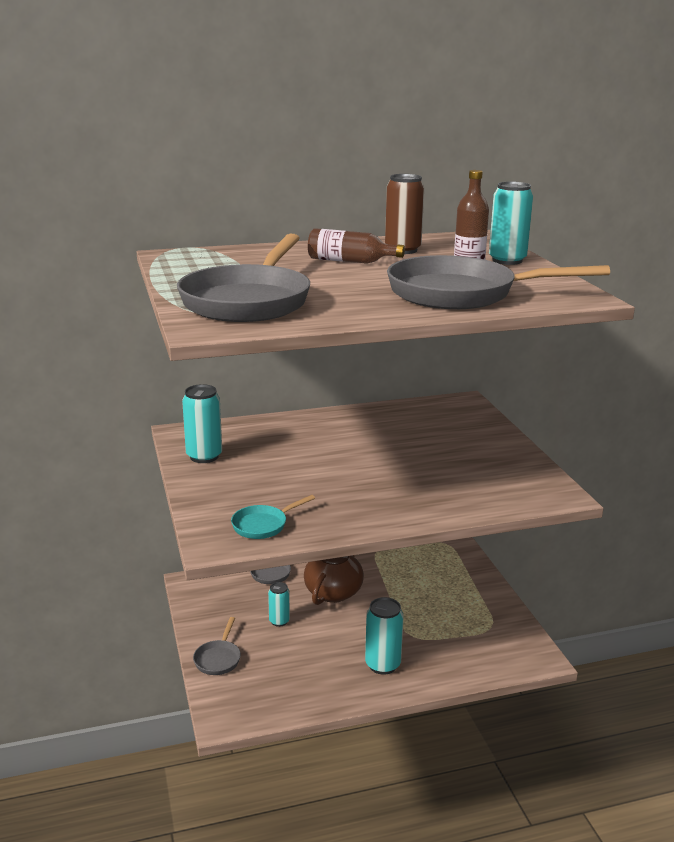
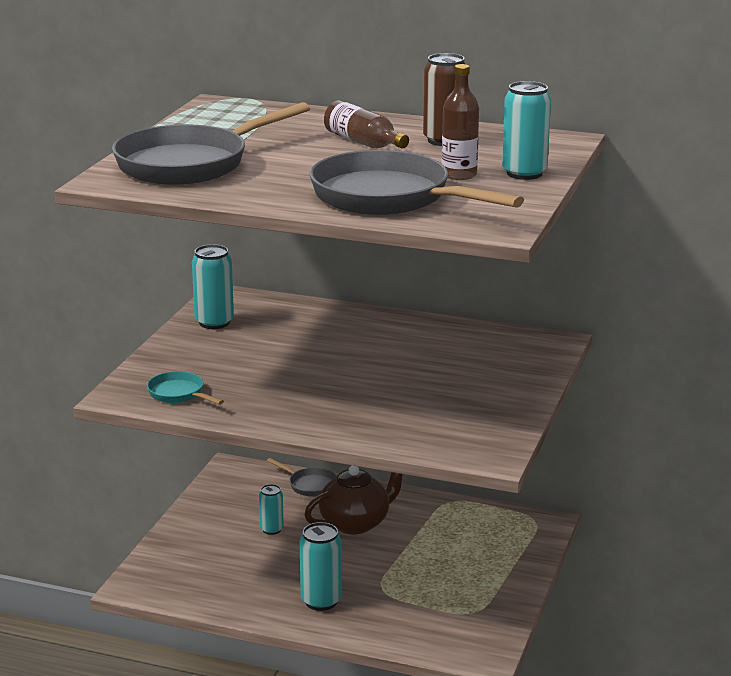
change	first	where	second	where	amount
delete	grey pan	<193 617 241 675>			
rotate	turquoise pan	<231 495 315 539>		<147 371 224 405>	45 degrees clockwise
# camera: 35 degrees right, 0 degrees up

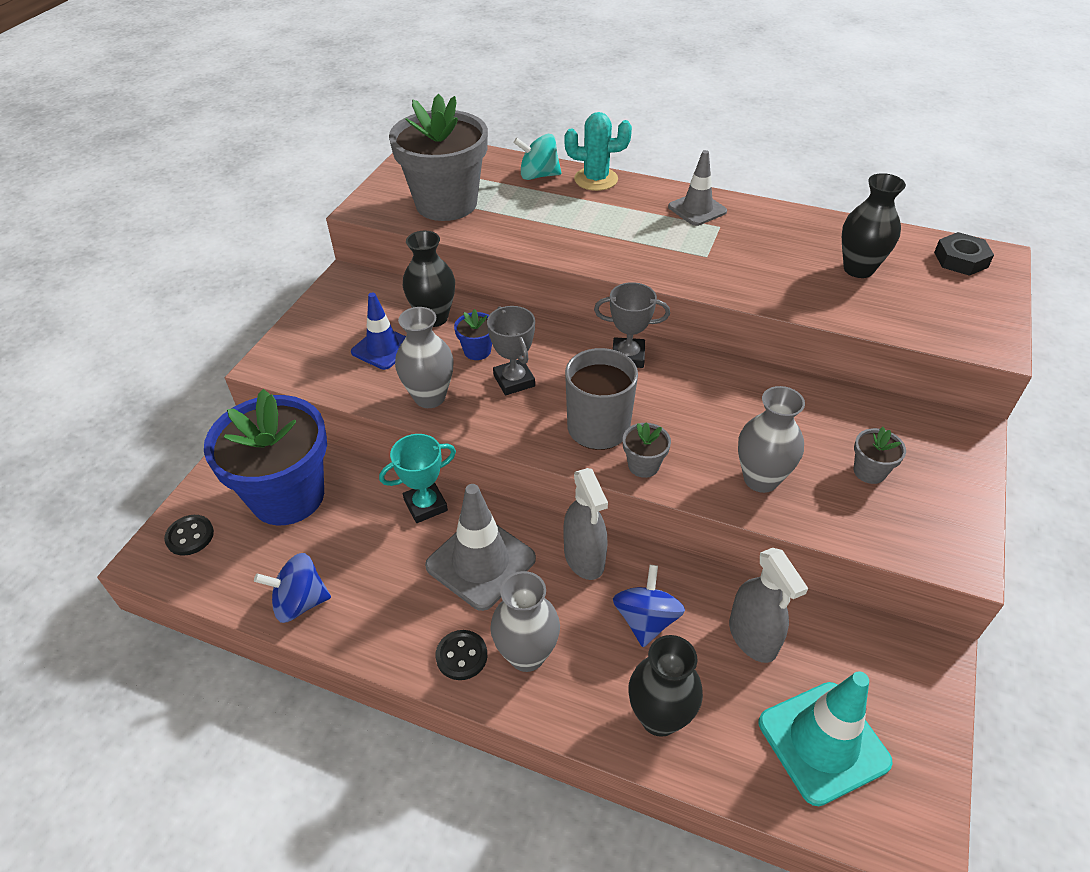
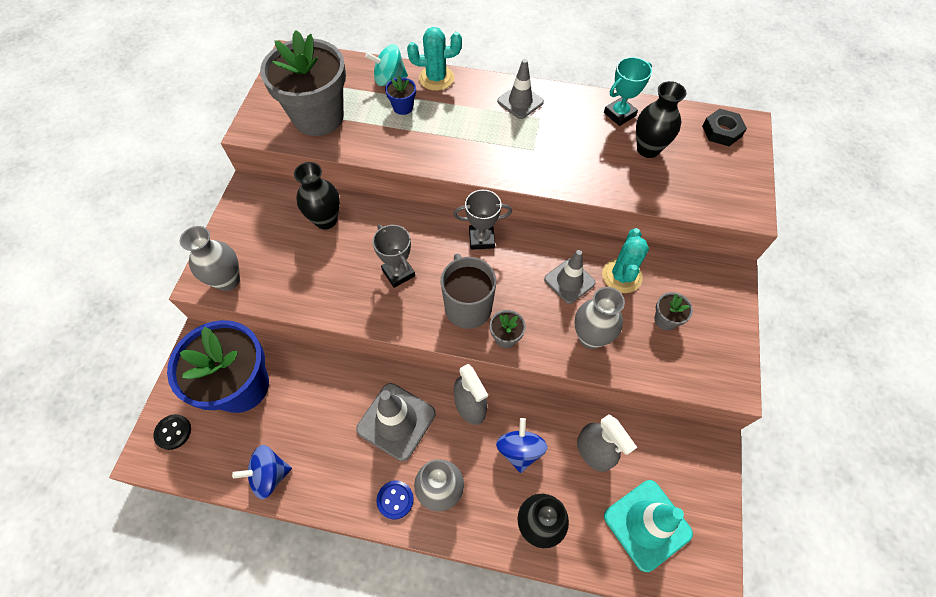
change	first	where	second	where	amount
delete	blue traffic cone	<351 292 406 370>			
insert			grey traffic cone	<544 250 596 304>	
insert			turquoise cactus	<602 228 649 293>	
move	turquoise trophy	<379 434 456 523>		<604 57 652 126>	
move	grey vase	<395 307 454 408>		<180 226 240 291>	
move	blue flower pot	<454 309 492 360>		<385 75 416 115>	
recolor	black button	<436 630 487 680>	blue button	<377 480 414 520>	
# camera: 10 degrees left, 15 degrees up

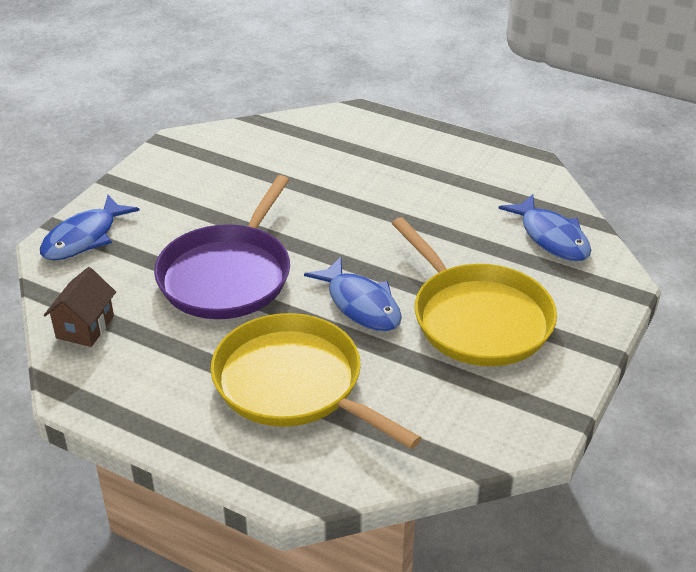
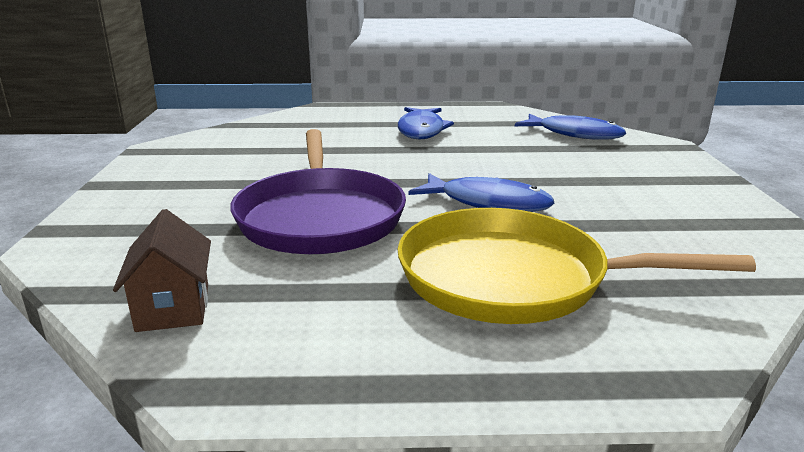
change	first	where	second	where	amount
delete	yellow pan	<392 218 557 366>			
move	blue fish	<40 195 140 260>		<398 107 454 139>	
# camera: 30 degrees left, 15 degrees down

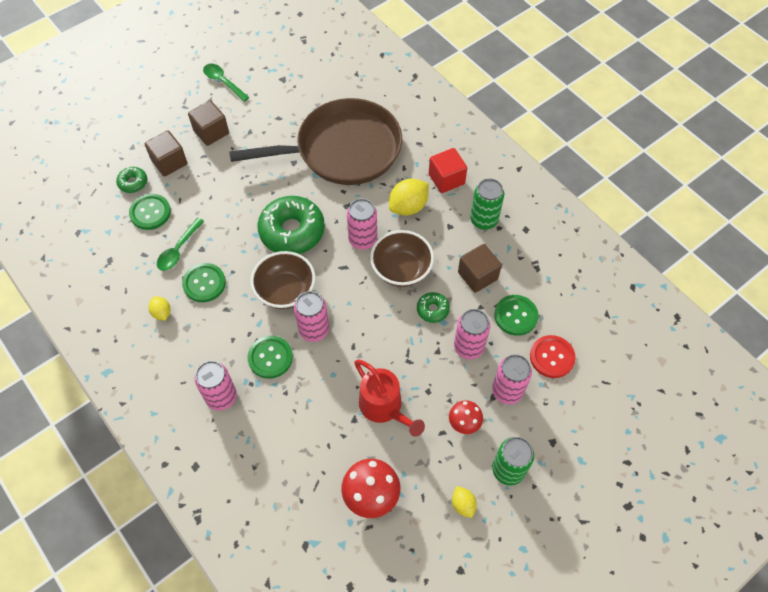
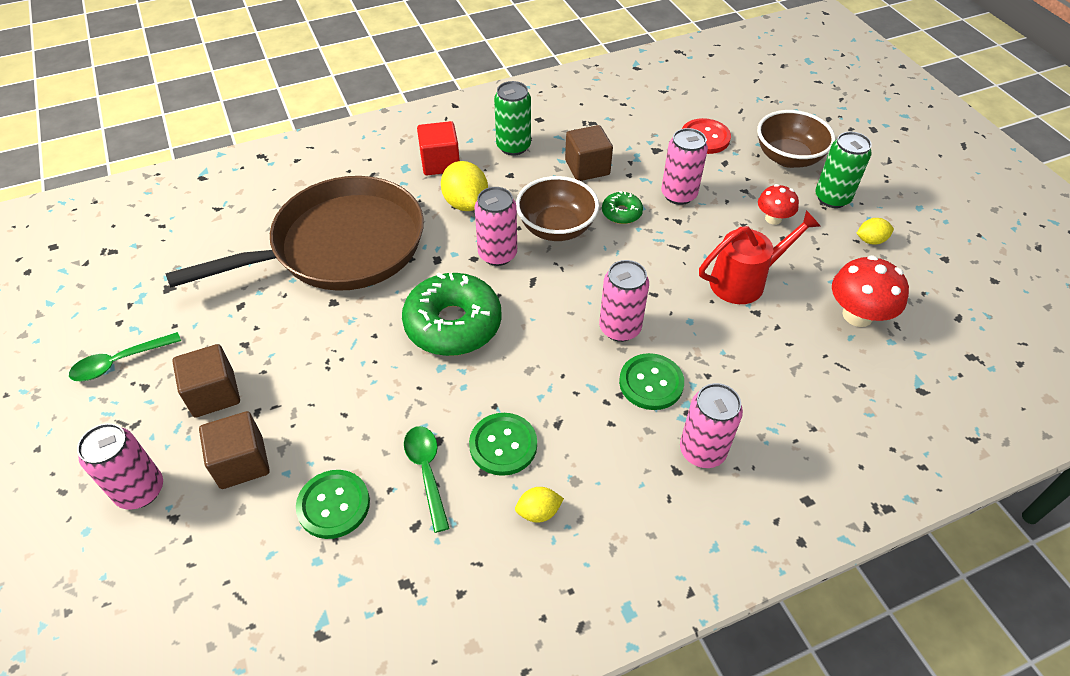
change	first	where	second	where	amount
delete	green donut	<116 167 147 193>			
delete	green button	<494 295 539 336>			
move	brown bowl	<251 251 315 309>		<757 110 835 168>	
move	pink can	<492 354 532 404>		<77 423 163 510>	
rotate	green spoon	<157 218 204 271>		<404 426 449 533>	150 degrees counterclockwise
rotate	brown pan	<229 98 402 185>		<165 176 424 291>	60 degrees clockwise
# camera: 75 degrees left, 10 degrees down

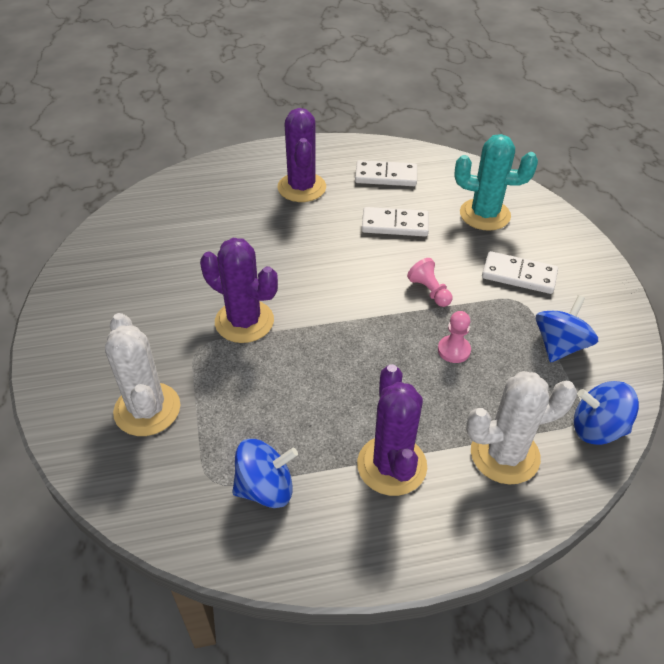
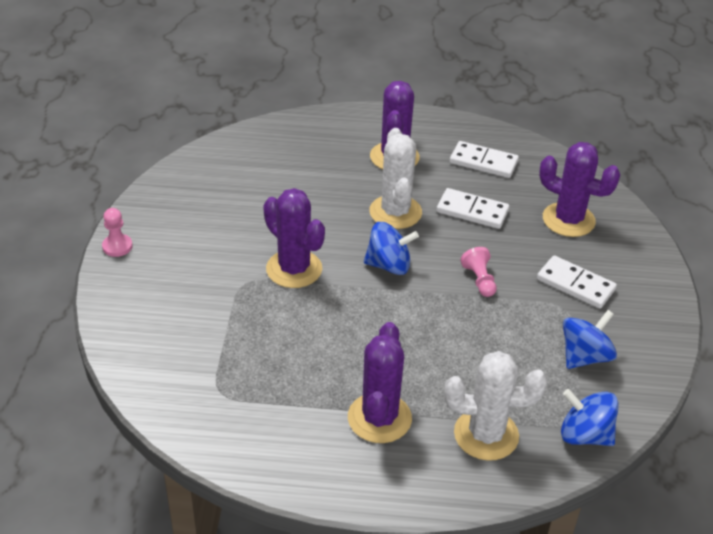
change	first	where	second	where	amount
move	white cactus	<105 313 180 436>		<369 128 422 229>	
move	blue spinning top	<232 439 298 508>		<364 222 419 275>	
move	pink pawn	<438 311 471 363>		<102 208 133 257>	
recolor	turquoise cactus	<454 134 538 231>	purple cactus	<539 142 620 237>	
# camera: 15 degrees right, 5 degrees down

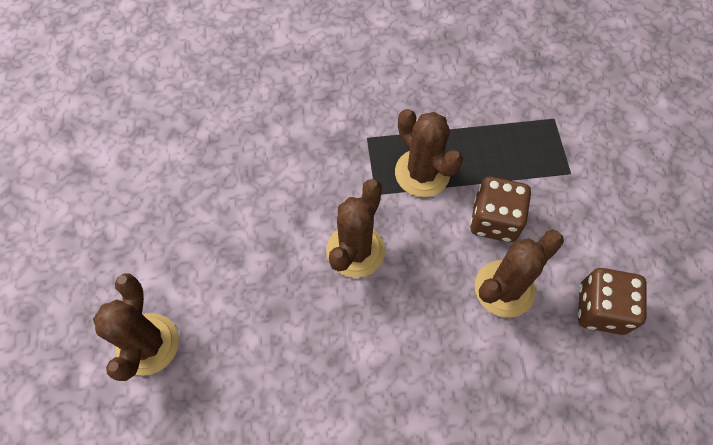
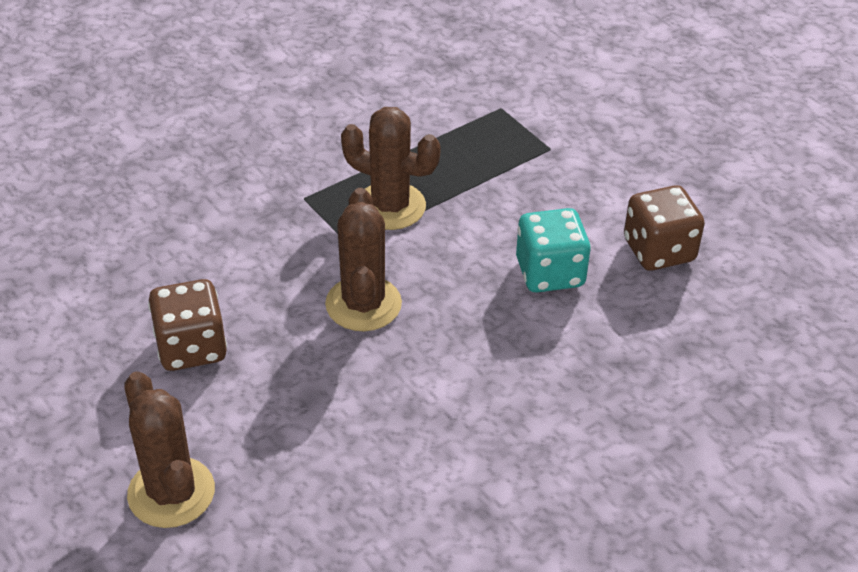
change	first	where	second	where	amount
move	brown dice	<470 177 531 242>		<148 279 227 371>	
replace	brown cactus	<475 230 564 318>	turquoise dice	<516 208 591 293>	
# camera: 30 degrees left, 20 degrees down

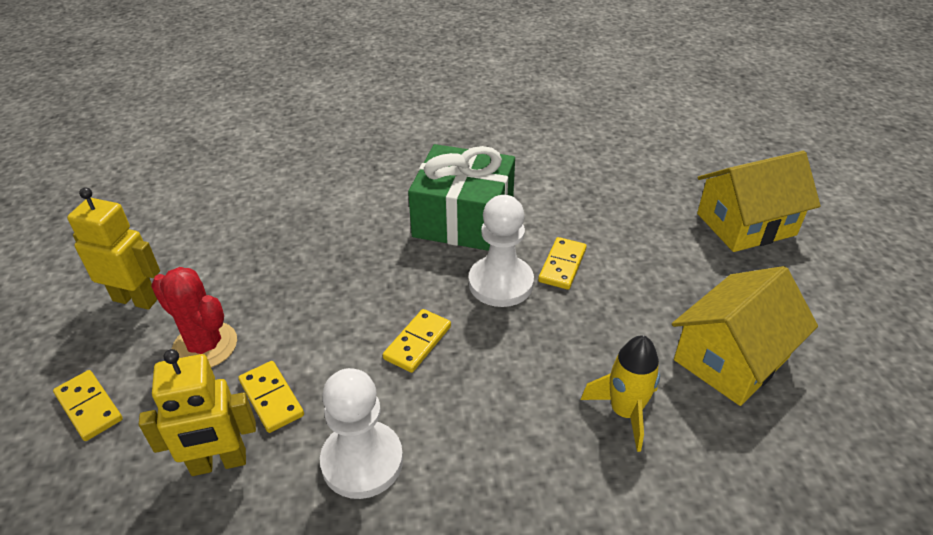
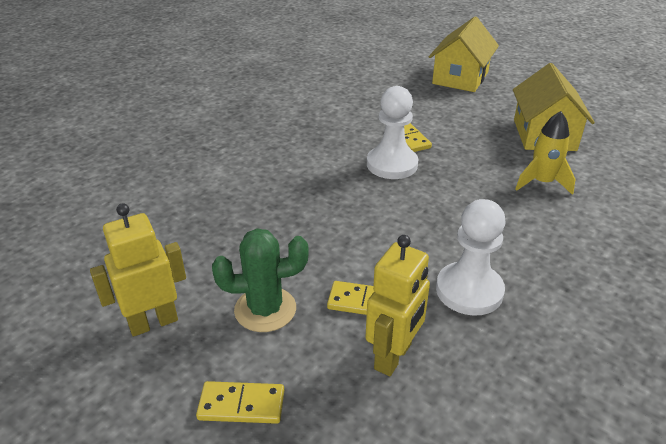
change	first	where	second	where	amount
delete	yellow domino	<383 309 451 373>			
delete	green gift	<408 144 515 251>			
recolor	red cactus	<151 267 237 368>	green cactus	<212 228 309 332>	
# camera: 45 degrees left, 5 degrees down

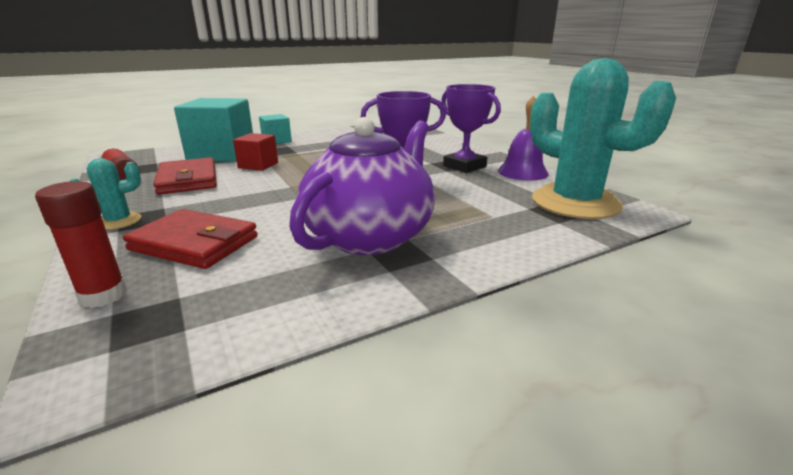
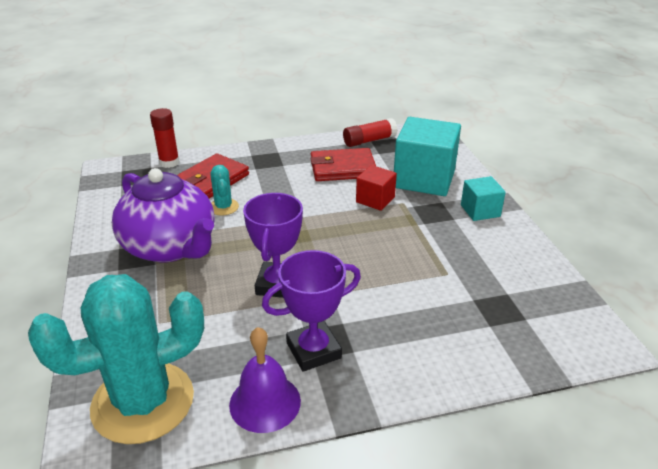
change	first	where	second	where	amount
move	turquoise cactus	<70 158 141 230>		<210 165 239 216>	
# camera: 105 degrees right, 10 degrees up

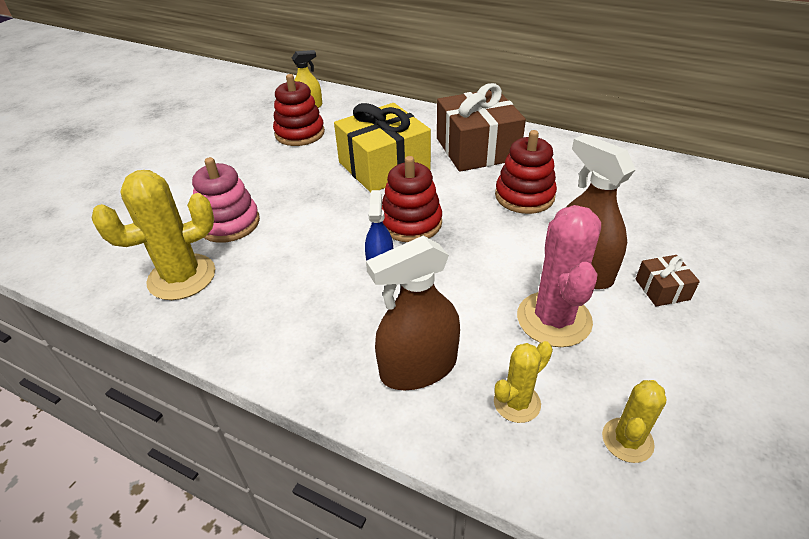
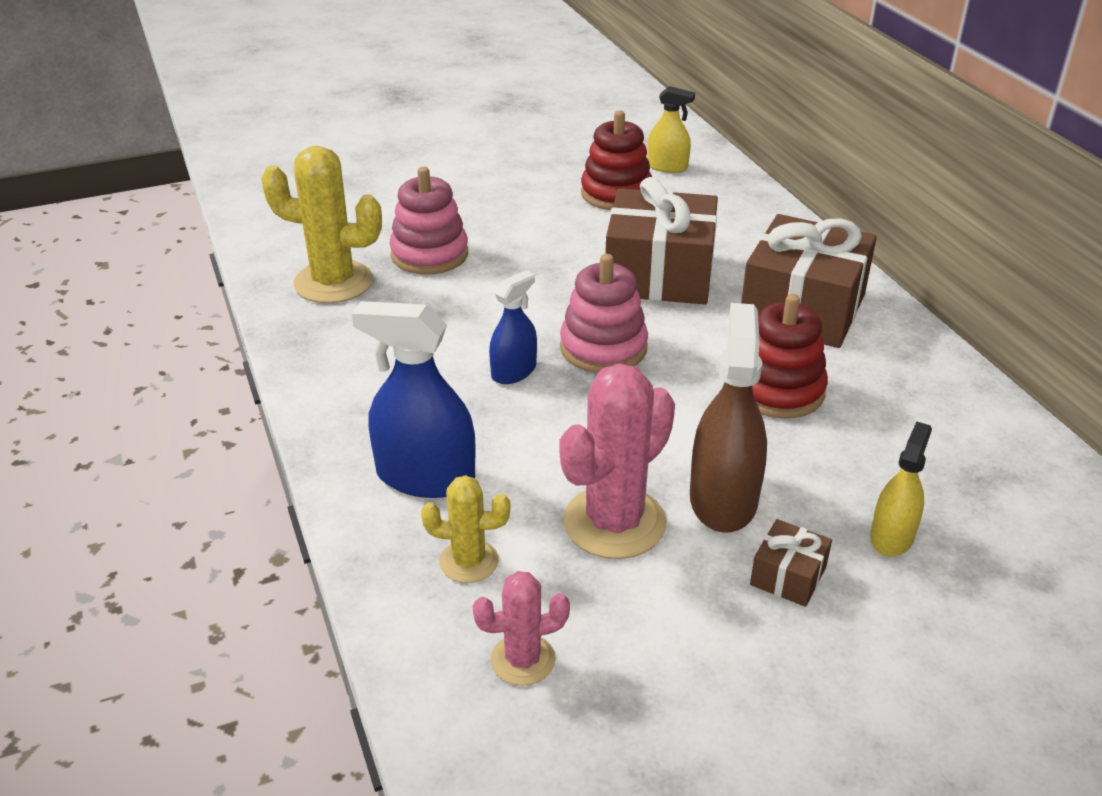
change	first	where	second	where	amount
insert			yellow spray bottle	<870 422 932 557>	
recolor	yellow gift	<334 103 431 193>	brown gift	<605 177 718 305>	
recolor	brown spray bottle	<366 236 460 390>	blue spray bottle	<352 301 476 498>	
recolor	red stacking toy	<382 156 442 242>	pink stacking toy	<560 254 648 373>	
recolor	yellow cactus	<602 380 666 463>	pink cactus	<473 571 570 686>	
# camera: 40 degrees right, 5 degrees down

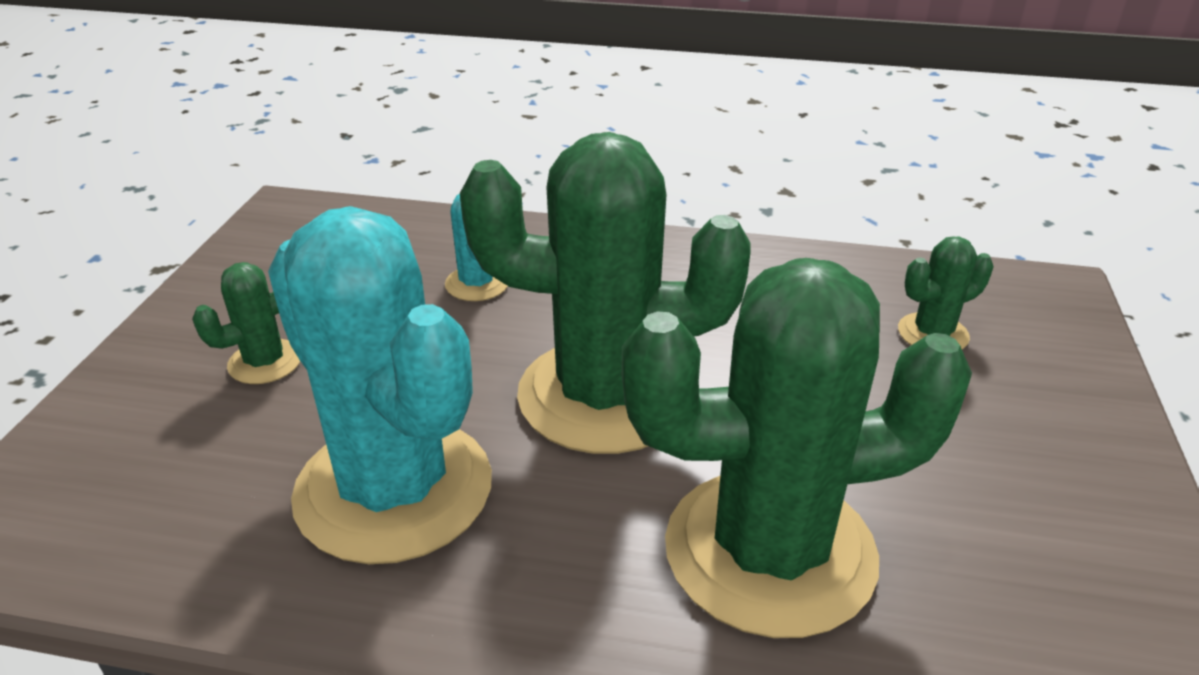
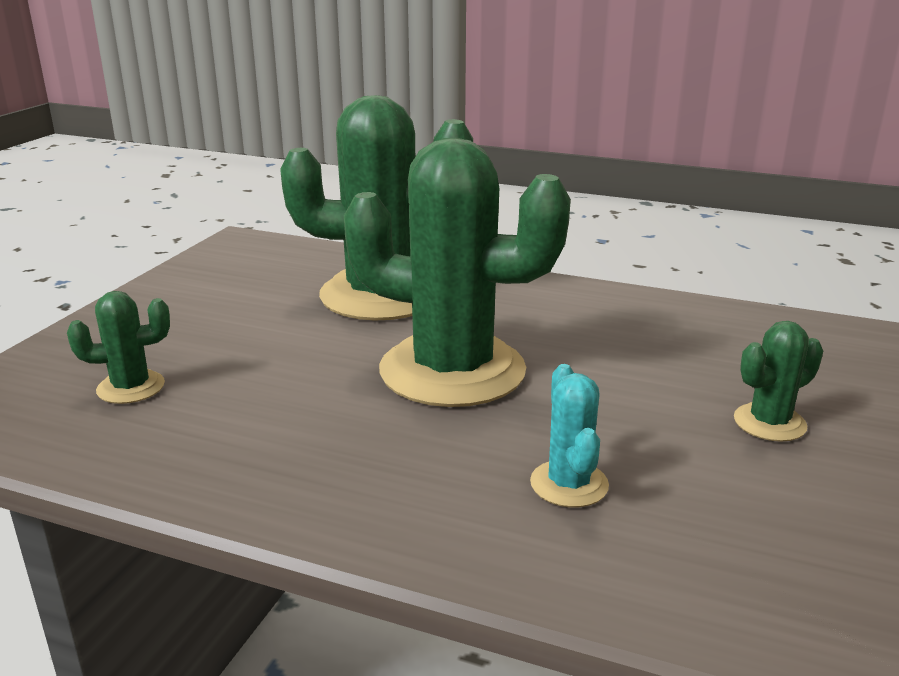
change	first	where	second	where	amount
delete	turquoise cactus	<268 206 492 564>			
# camera: 170 degrees left, 10 degrees down

